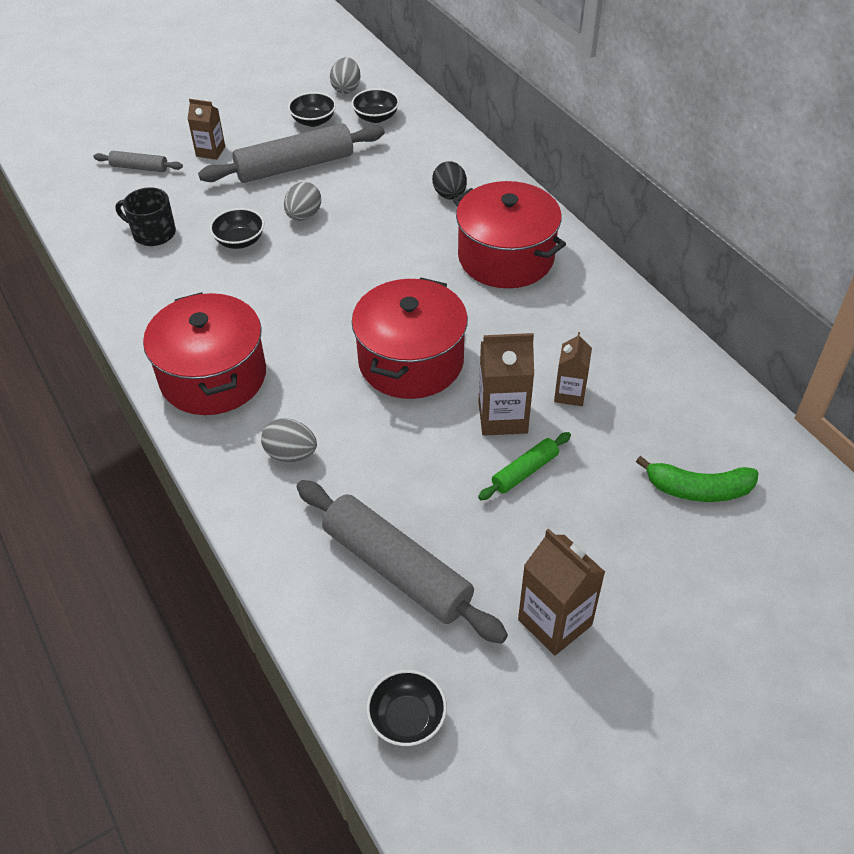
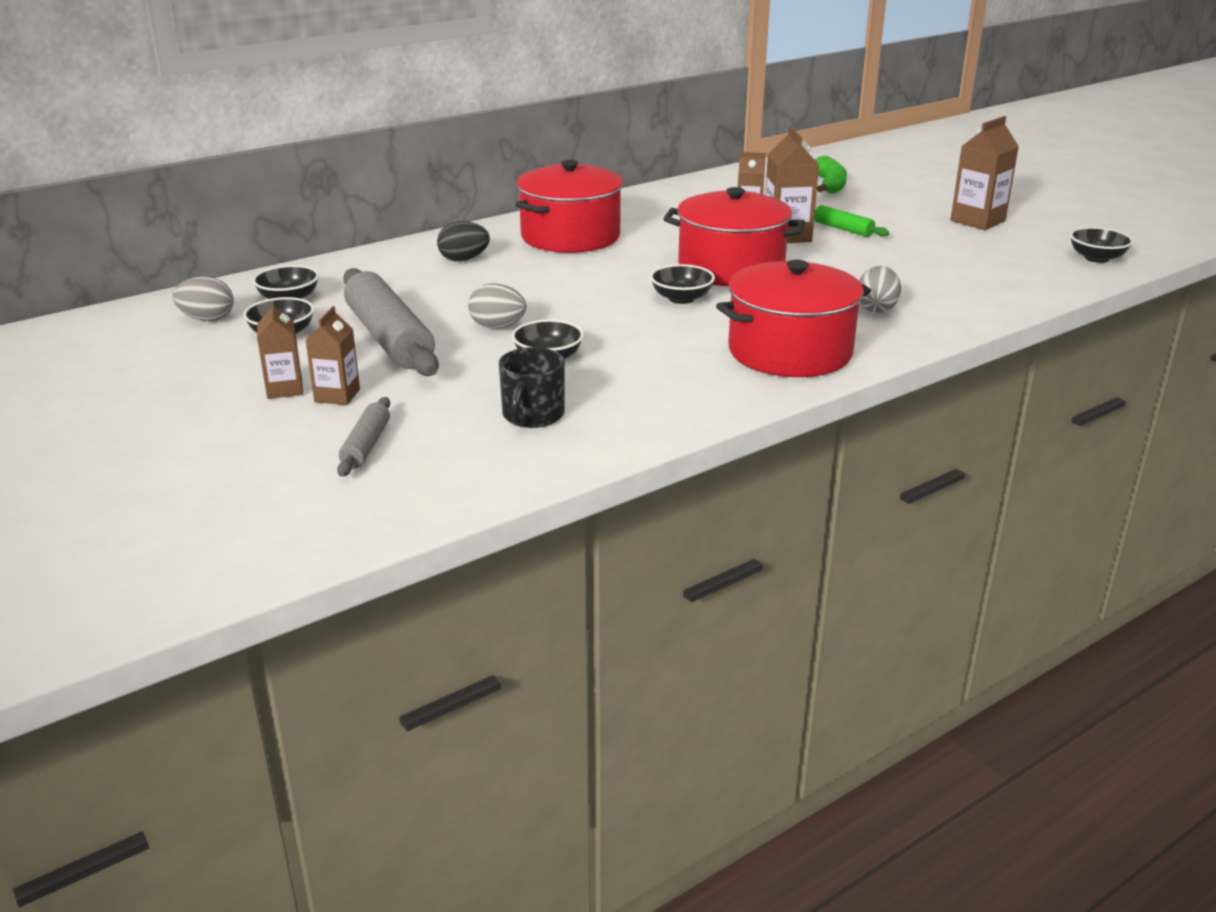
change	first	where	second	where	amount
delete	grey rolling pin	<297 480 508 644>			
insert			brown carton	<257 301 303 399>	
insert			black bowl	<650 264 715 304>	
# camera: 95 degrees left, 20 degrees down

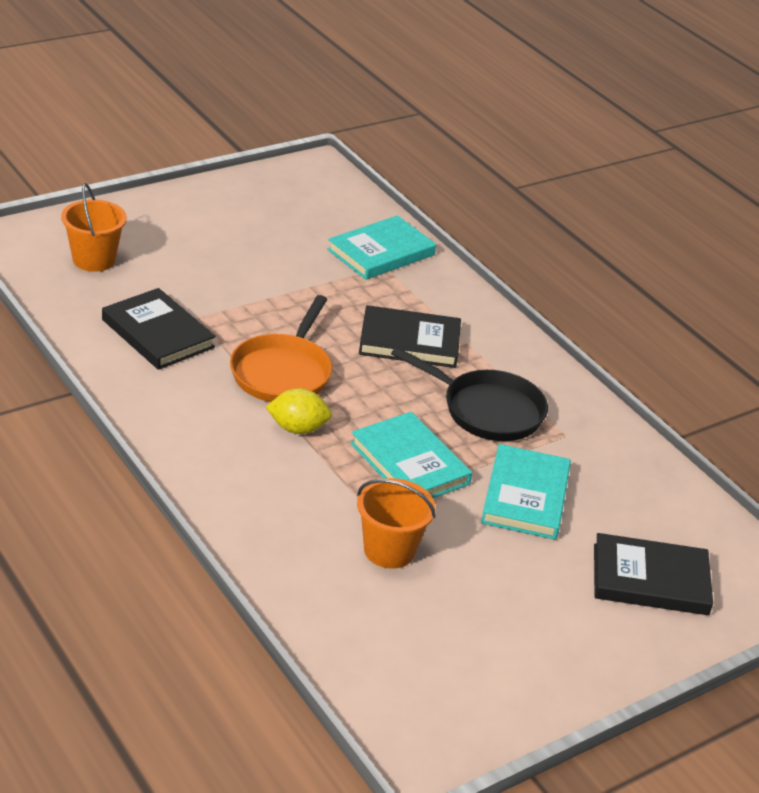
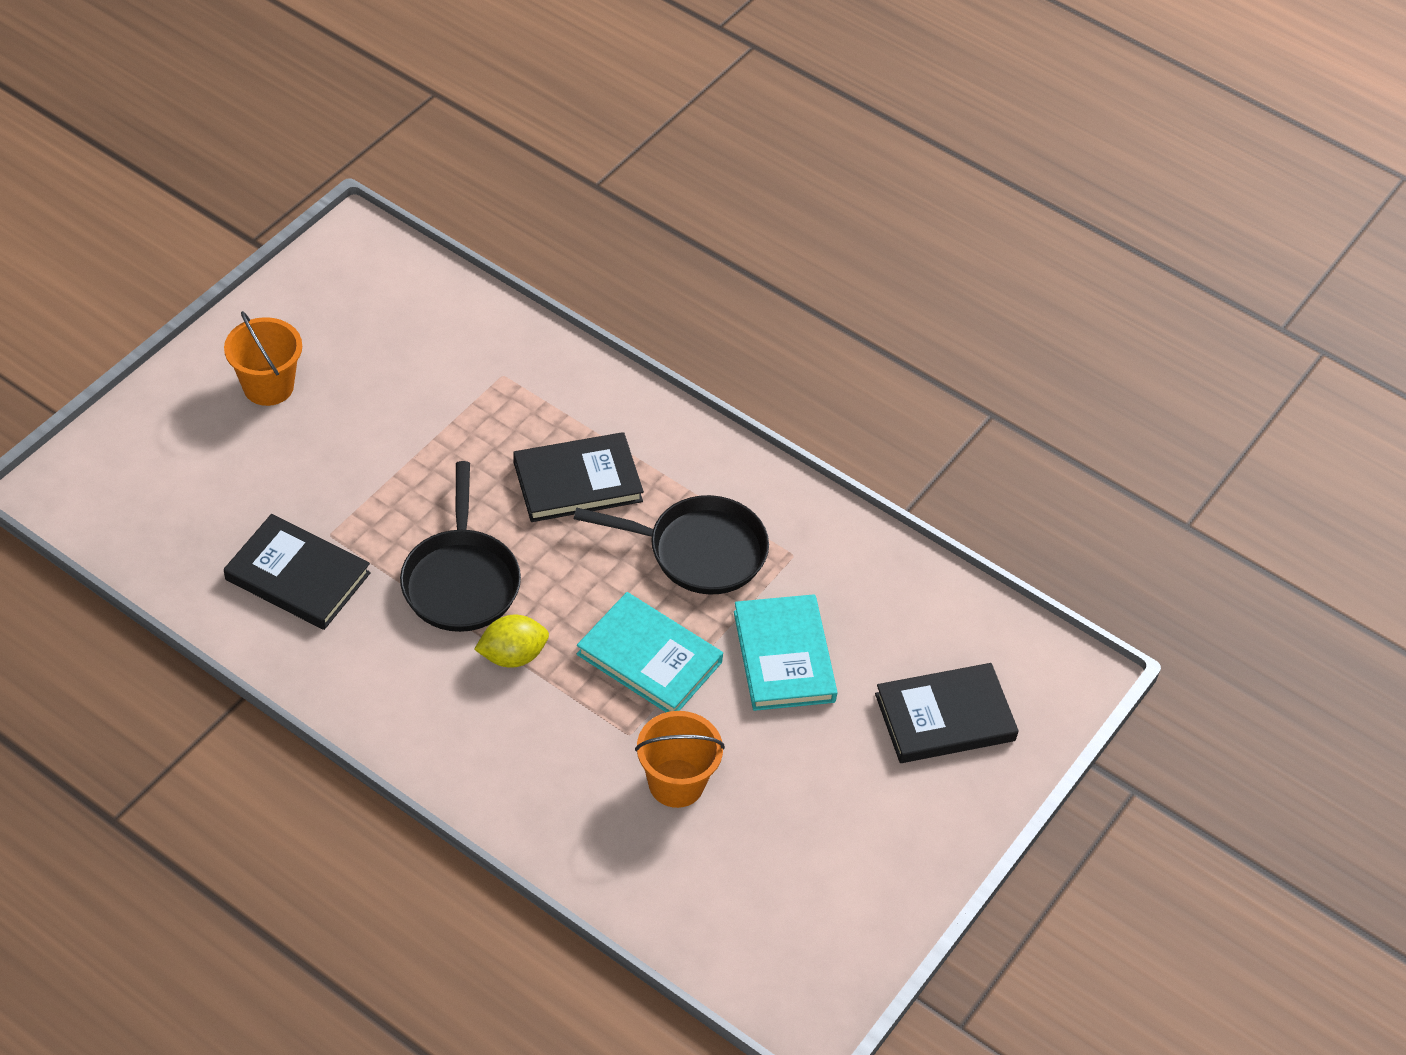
change	first	where	second	where	amount
delete	turquoise book	<327 216 436 280>			
move	orange bucket	<61 183 127 272>		<224 311 302 406>	
recolor	orange pan	<230 295 332 402>	black pan	<400 461 521 632>	
# camera: 20 degrees left, 15 degrees up

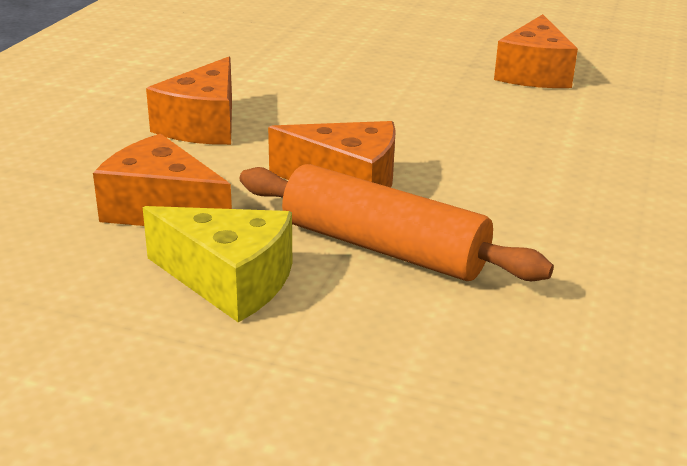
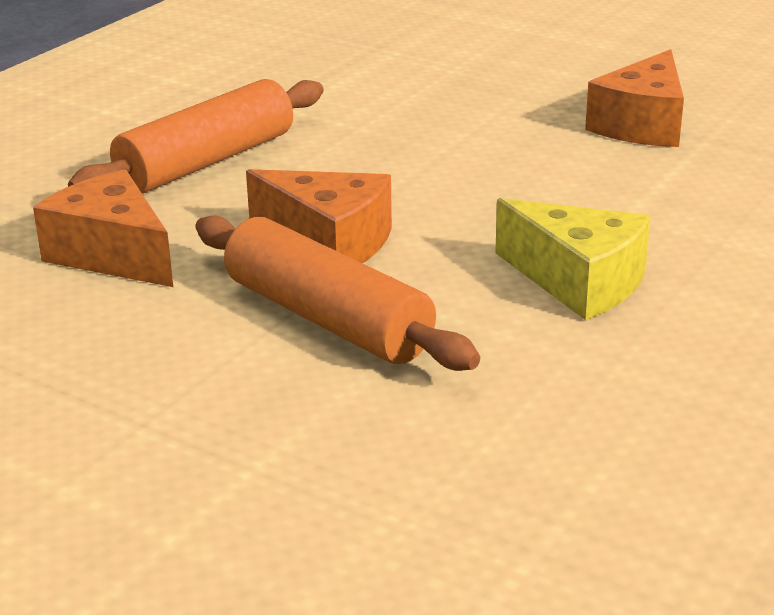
change	first	where	second	where	amount
move	yellow cheese	<143 206 292 322>		<495 198 651 320>	
replace	orange cheese	<146 57 232 145>	orange rolling pin	<68 79 324 193>	
# camera: 15 degrees right, 0 degrees up

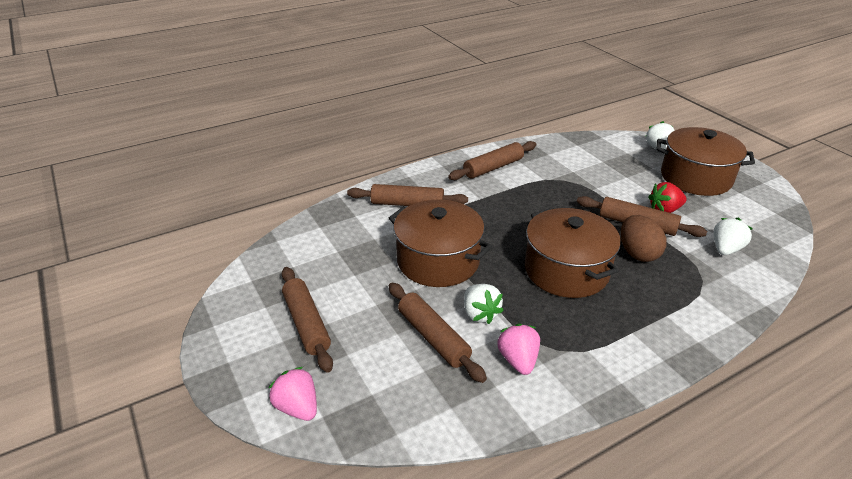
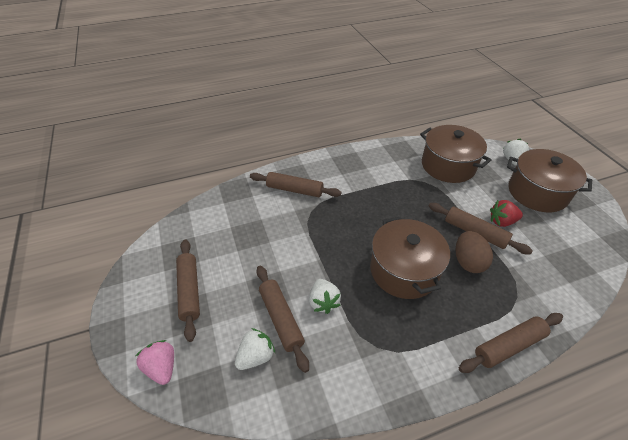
change	first	where	second	where	amount
delete	pink strawberry	<498 323 540 375>			
move	brown pot	<389 200 492 287>		<420 125 492 183>	
move	brown rolling pin	<448 141 536 180>		<459 313 563 373>	
move	white strawberry	<714 218 753 255>		<235 328 275 370>	
# camera: 10 degrees right, 10 degrees up

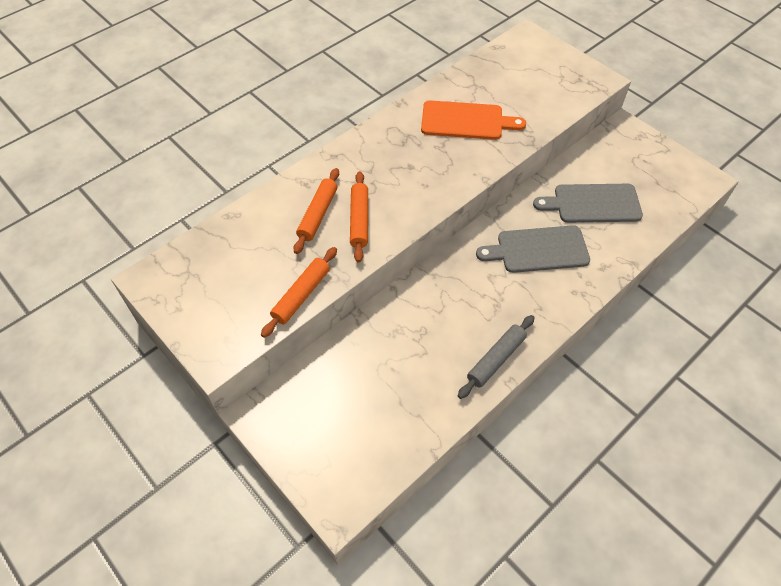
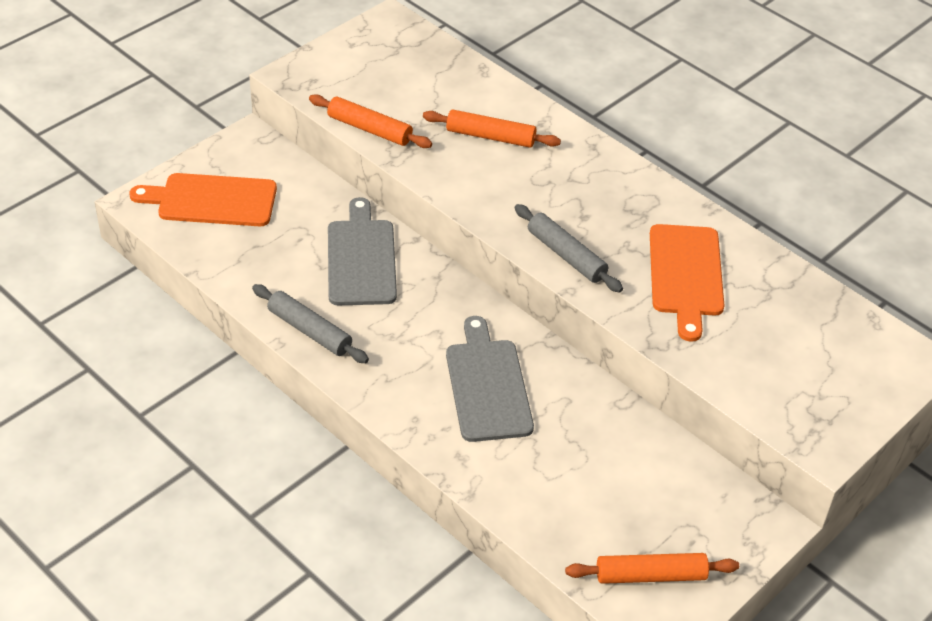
change	first	where	second	where	amount
insert			orange cutting board	<129 173 277 226>	
insert			grey rolling pin	<515 204 623 293>	
move	orange rolling pin	<350 171 368 262>		<565 553 739 584>	
move	grey cutting board	<533 184 643 223>		<328 197 397 305>	
# camera: 85 degrees right, 10 degrees down

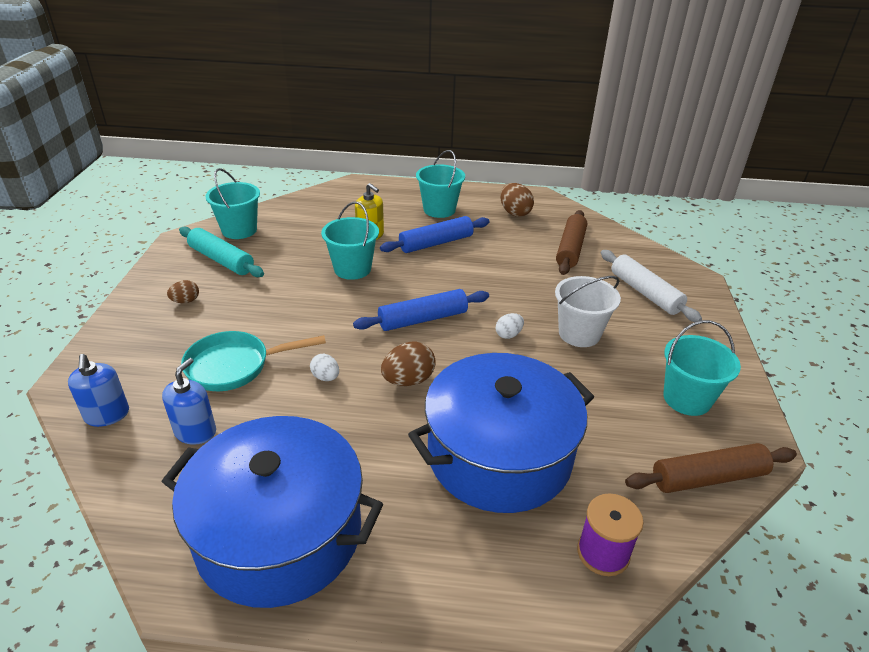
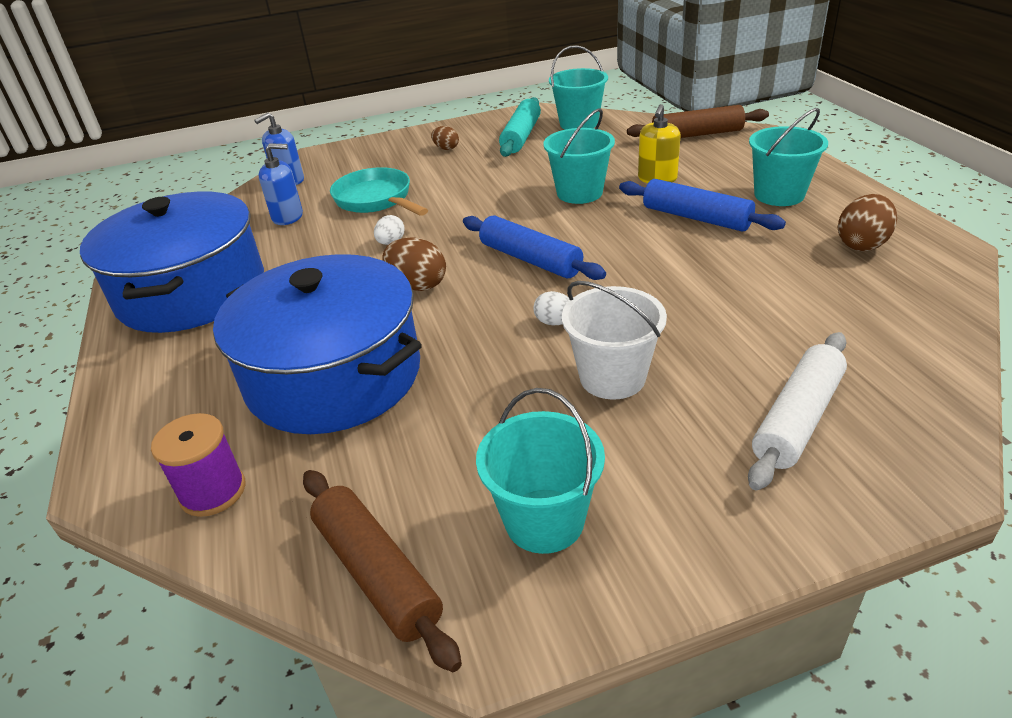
change	first	where	second	where	amount
move	brown rolling pin	<556 210 587 275>		<627 105 769 138>	
# camera: 70 degrees right, 0 degrees up

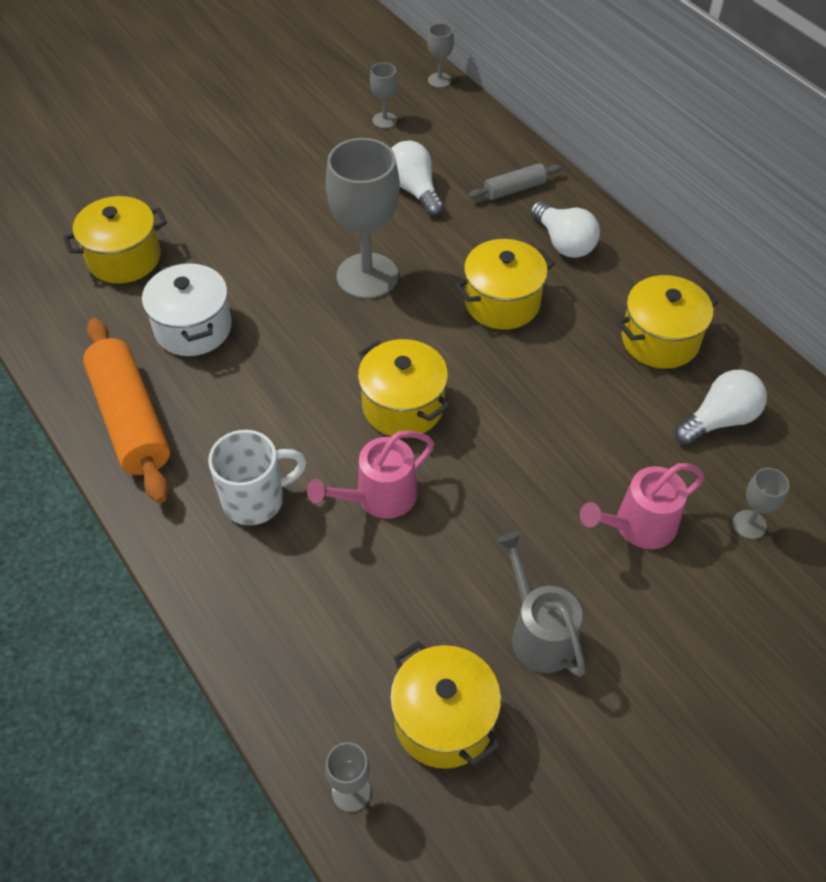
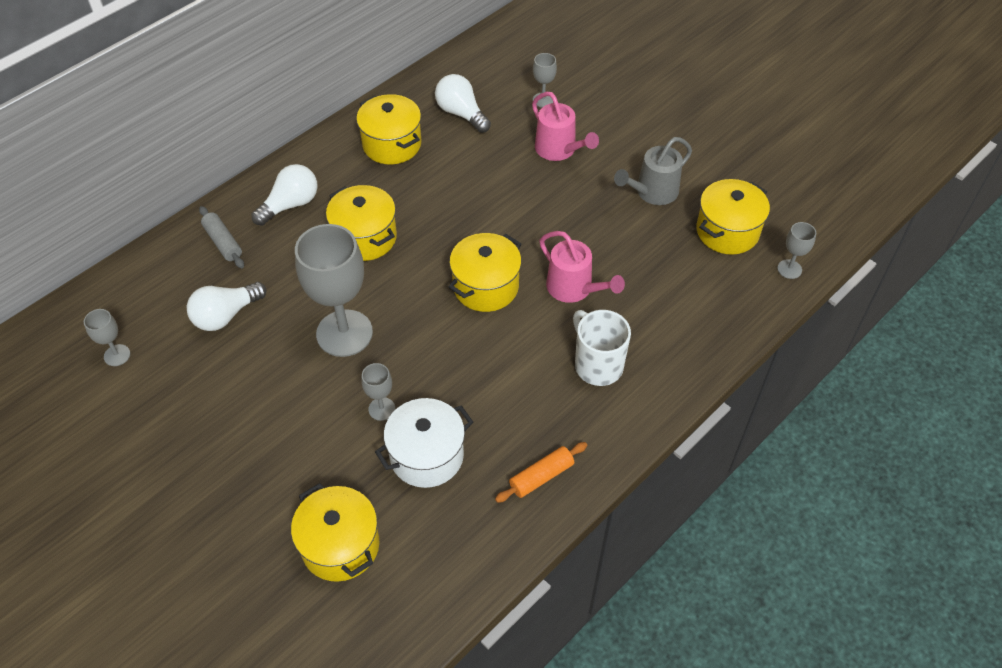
change	first	where	second	where	amount
move	grey goblet	<427 23 454 88>		<361 363 395 421>	
resize	orange rolling pin	<83 318 170 503>		<495 442 587 503>	x0.50
# camera: 100 degrees left, 0 degrees up

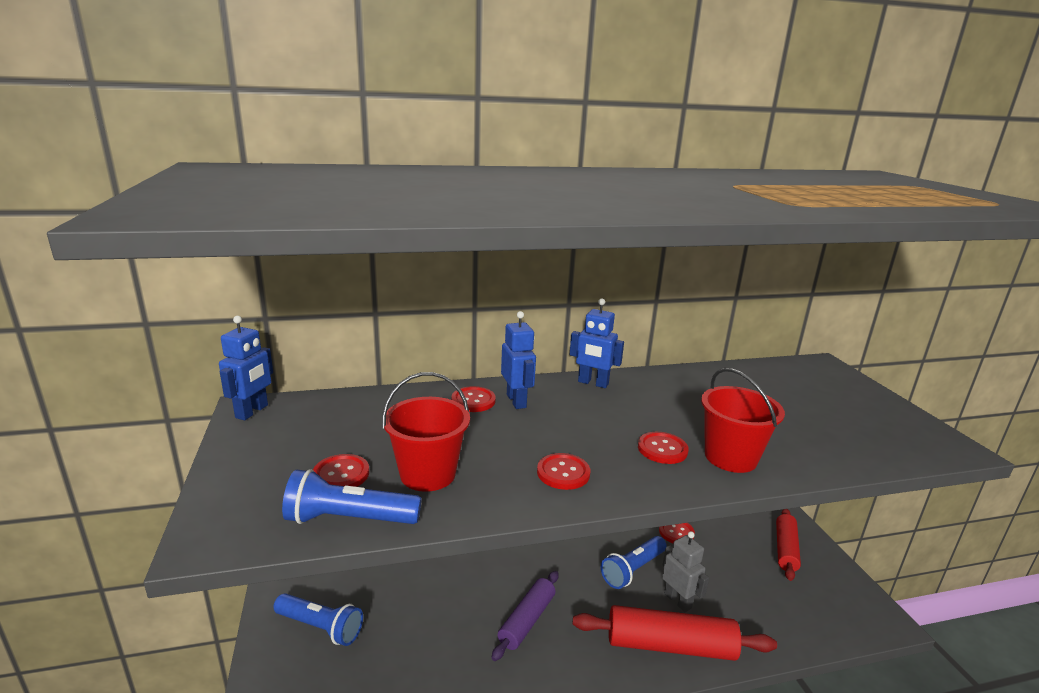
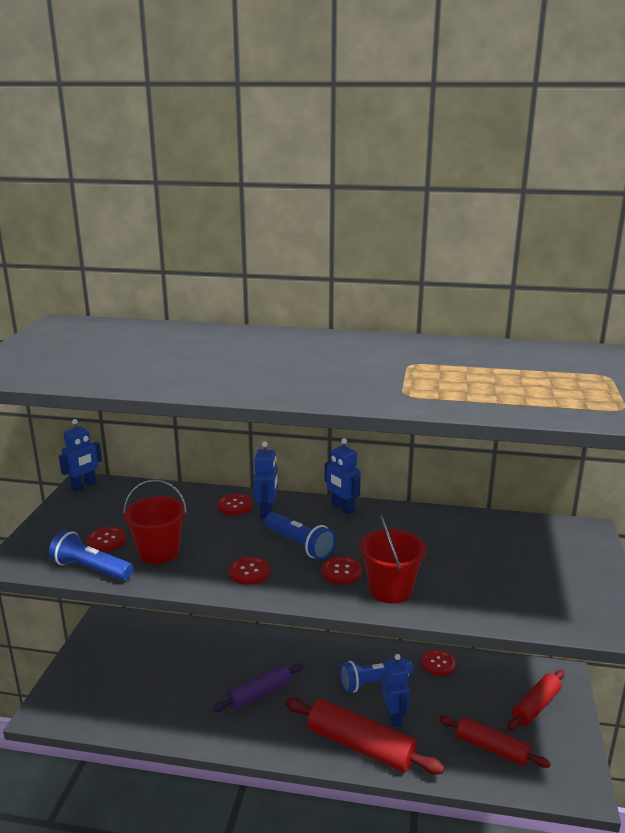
change	first	where	second	where	amount
insert			red rolling pin	<439 716 551 768>	
move	blue flashlight	<273 593 363 646>		<265 512 336 560>	
recolor	grey robot	<662 531 709 612>	blue robot	<382 654 410 727>	
# camera: 25 degrees right, 0 degrees up

